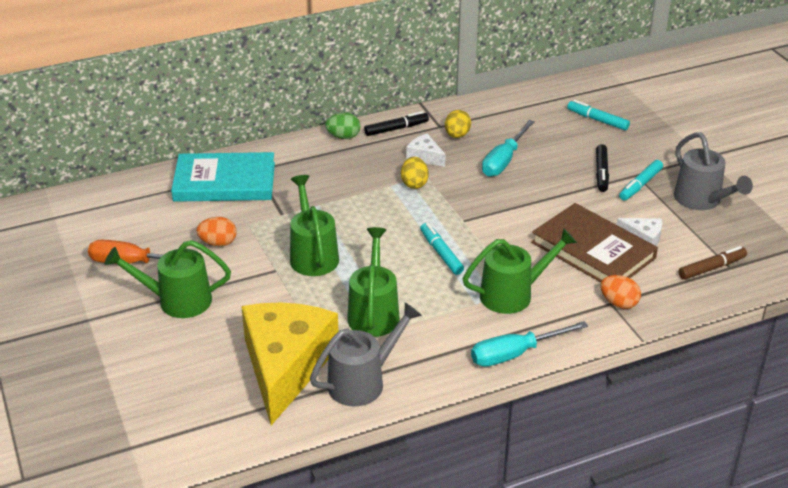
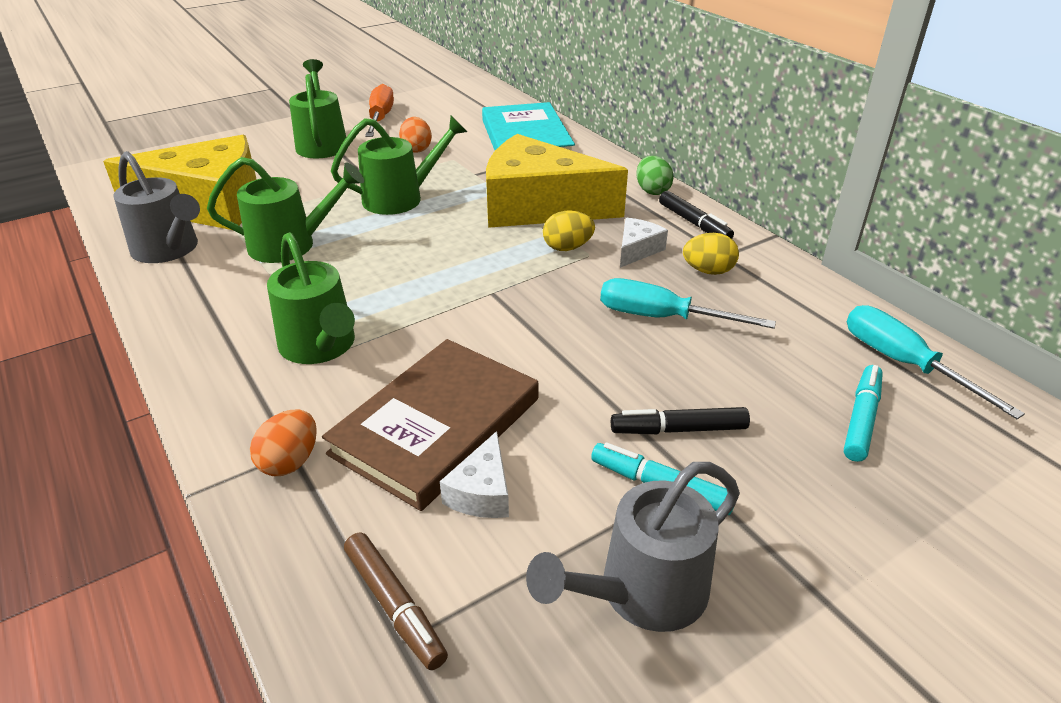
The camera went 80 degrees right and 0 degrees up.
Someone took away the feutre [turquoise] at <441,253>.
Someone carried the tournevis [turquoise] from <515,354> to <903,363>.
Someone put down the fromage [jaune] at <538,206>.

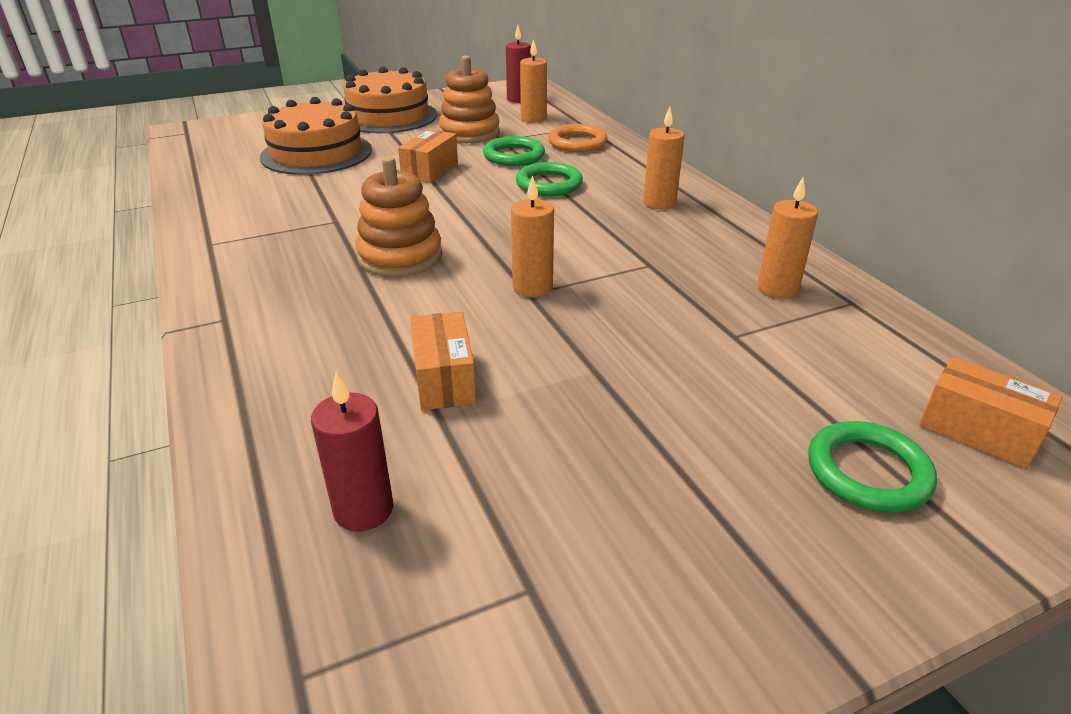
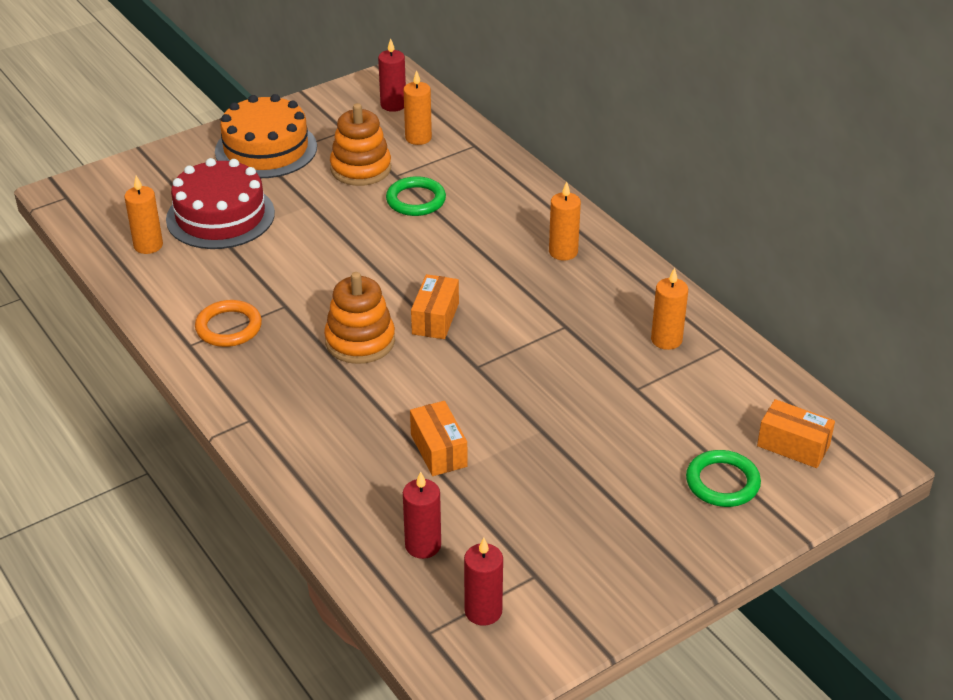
The camera went 10 degrees left and 5 degrees up.
Someone repainted the gâteau [orange] at <316,153>, which became the gâteau [rouge] at <220,216>.
Someone carried the boîte [orange] from <430,170> to <435,318>.
Someone carried the bougie [orange] from <532,287> to <148,245>.
Someone took away the anneau [vert] at <549,184>.
Someone carried the anneau [orange] from <577,143> to <228,327>.
Someone put down the bougie [rouge] at <483,611>.

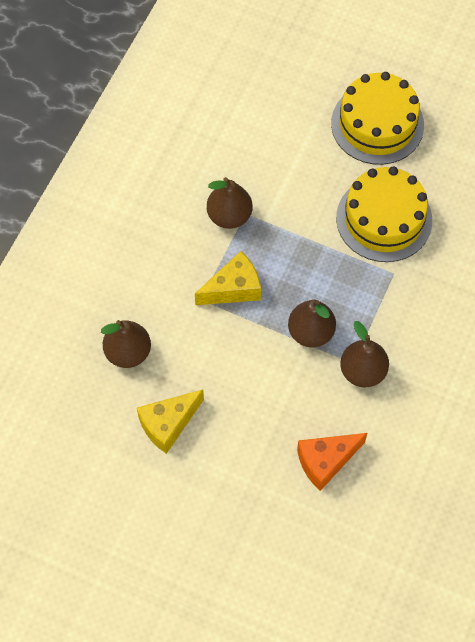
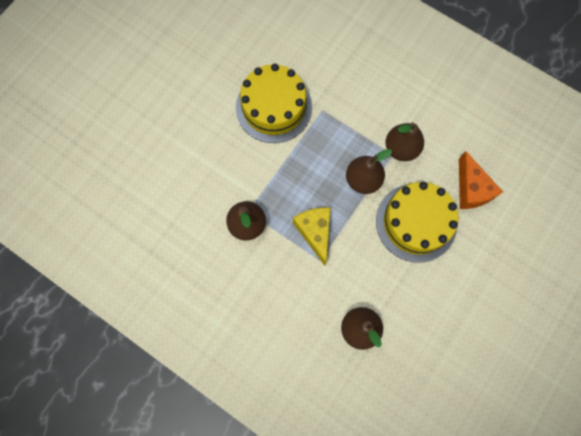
The camera went 80 degrees left and 10 degrees up.
Someone took away the fromage [jaune] at <168,424>.
Someone carried the gâteau [jaune] from <377,124> to <416,222>.

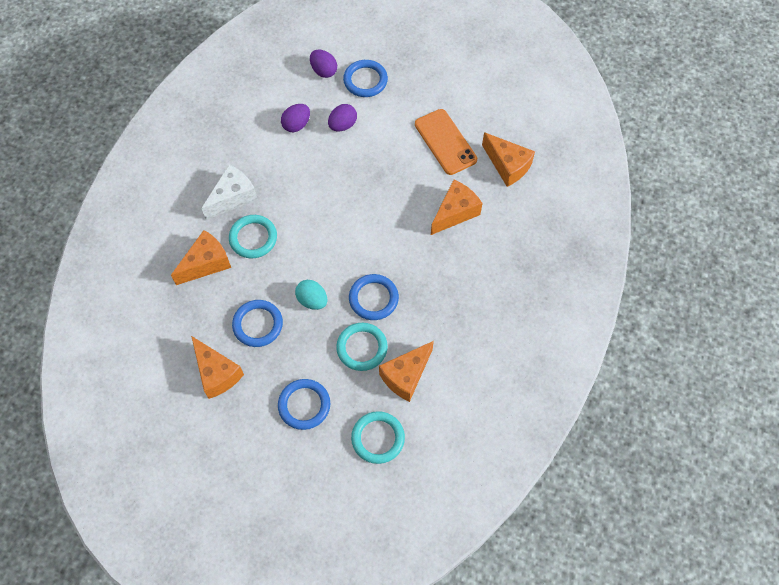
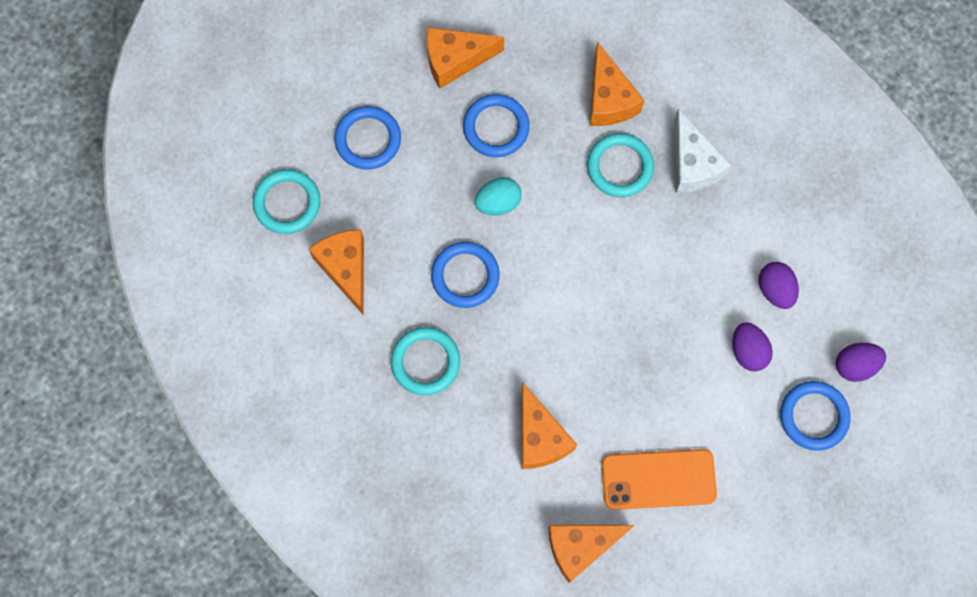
The camera went 115 degrees right and 10 degrees up.
Someone carried the anneau [turquoise] from <362,348> to <425,362>.

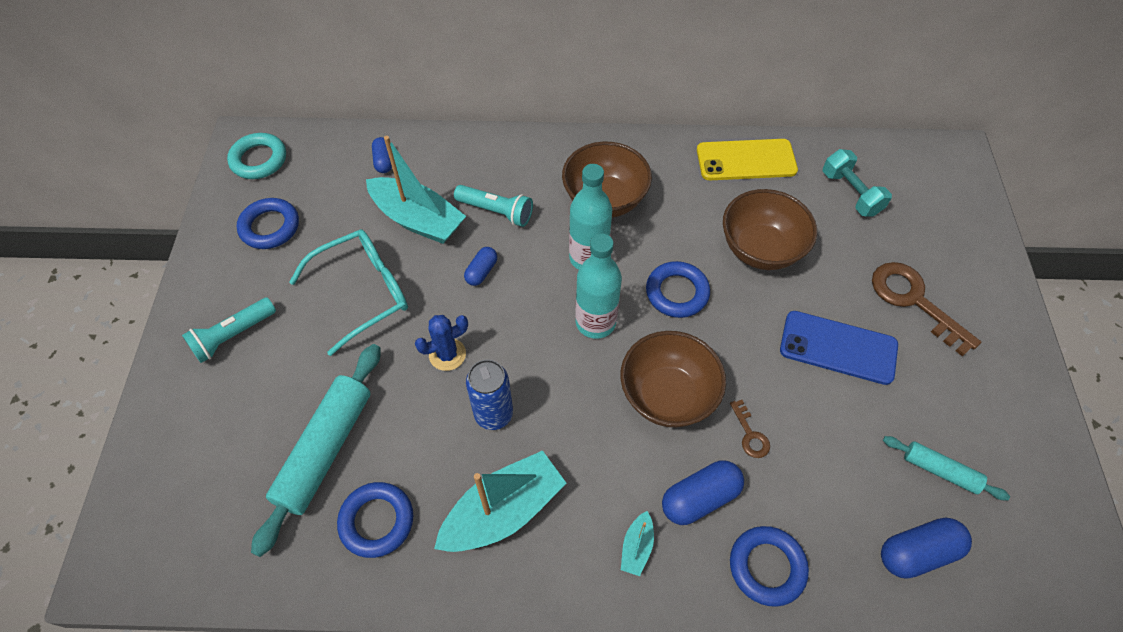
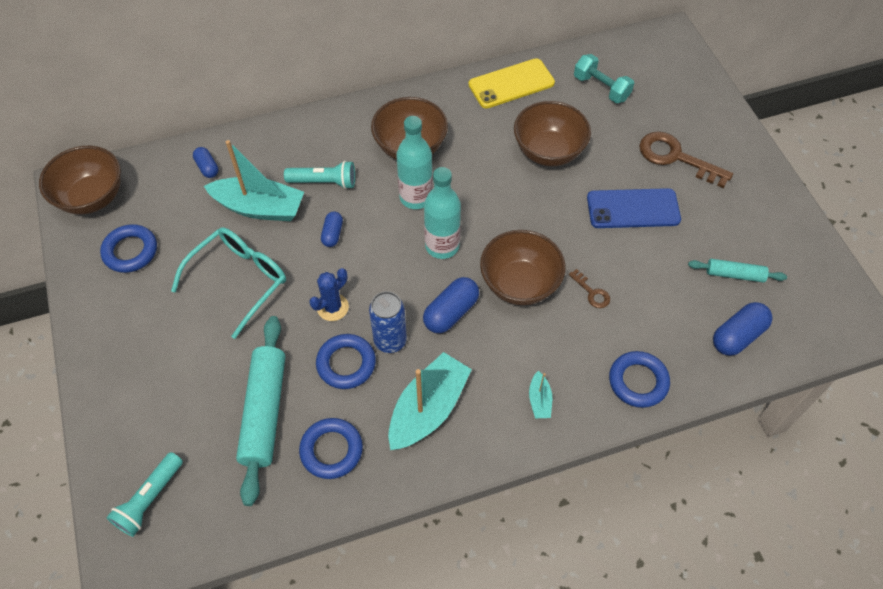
The camera went 20 degrees left and 0 degrees up.
Someone carried the lampe de poche [turquoise] from <233,336> to <149,499>.
Someone swapped the anneau [turquoise] at <259,160> for the bol [marron] at <92,197>.
Someone carried the anneau [bleu] from <677,292> to <346,364>.
Someone carried the gélule [bleu] from <700,498> to <451,312>.

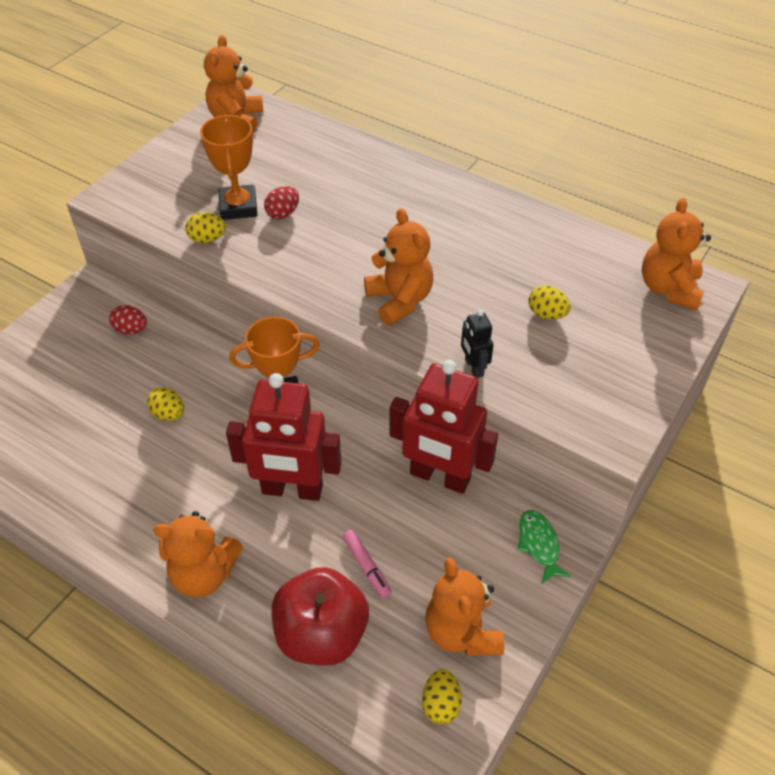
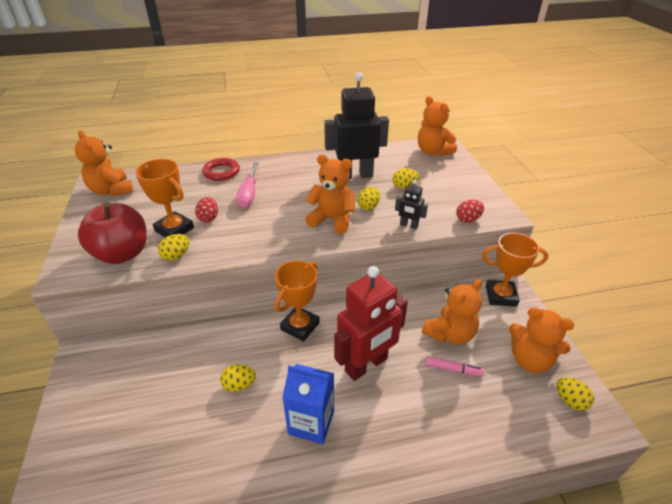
The camera went 45 degrees left and 10 degrees down.
Someone carried the œuf [rouge] from <131,330> to <468,219>.
Someone carried the ours en peluche [orange] from <204,574> to <450,334>.
Someone carried the pomme [rouge] from <322,634> to <122,254>.
Someone took away the robot [rouge] at <439,477>.
Someone swapped the poisson [vert] at <539,544> for the trophée [orange] at <501,296>.
Someone put down the anneau [rouge] at <221,172>.
Someone put down the tournevis [rose] at <249,194>.
Someone put down the brique de lait [bleu] at <311,422>.
Someone put down the robot [noir] at <355,175>.
Someone put down the œuf [jaune] at <368,207>.

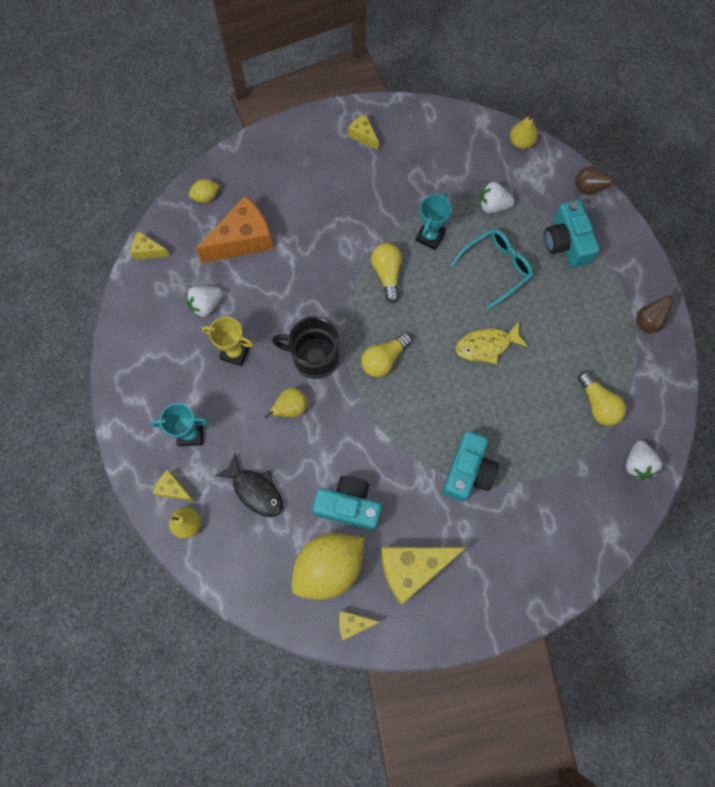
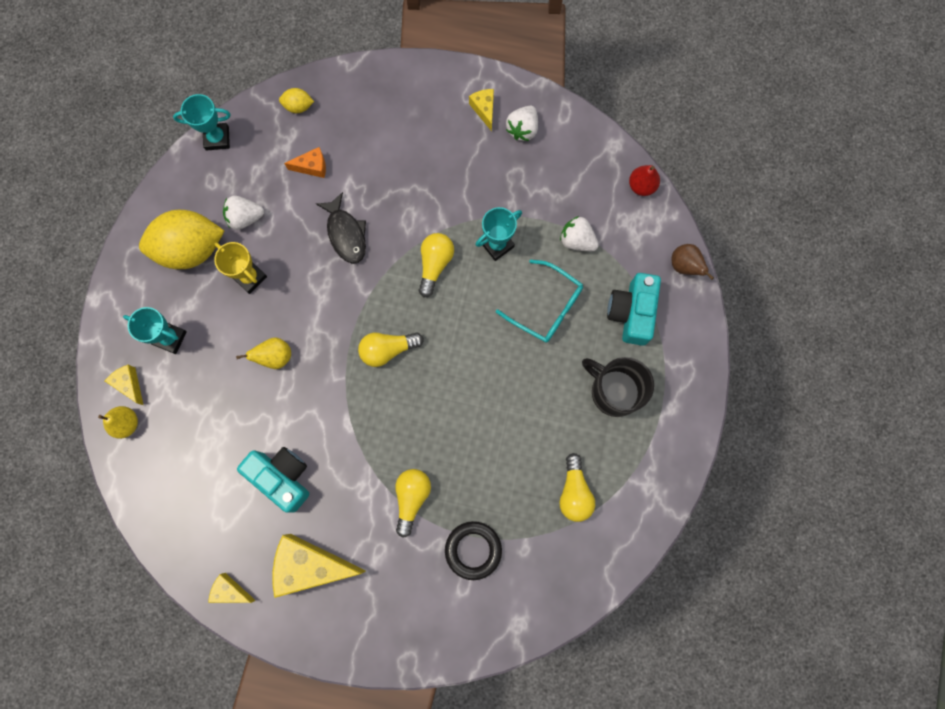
The camera went 25 degrees right and 5 degrees up.
Someone swapped the fromage [jaune] at <148,251> for the trophée [turquoise] at <217,138>.
Someone scaled the fromage [orange] at <242,240> by 0.49.
Someone carried the poisson [noir] from <255,490> to <346,234>.
Someone carried the tasse [noir] from <314,357> to <614,391>.
Someone carried the citron [jaune] from <329,567> to <191,249>.
Someone swapped the appareil photo [turquoise] at <468,471> for the ampoule [jaune] at <411,498>.
Someone rotated the lunettes [turquoise] at <496,268> by 45 degrees clockwise.
Someone took away the poisson [jaune] at <486,346>.
Someone repainted the poire [jaune] at <521,142>, which became the poire [rouge] at <641,186>.
Someone carried the fraise [blanc] from <637,464> to <522,129>.
Someone took away the poire [marron] at <648,321>.
Someone put down the anneau [noir] at <473,550>.

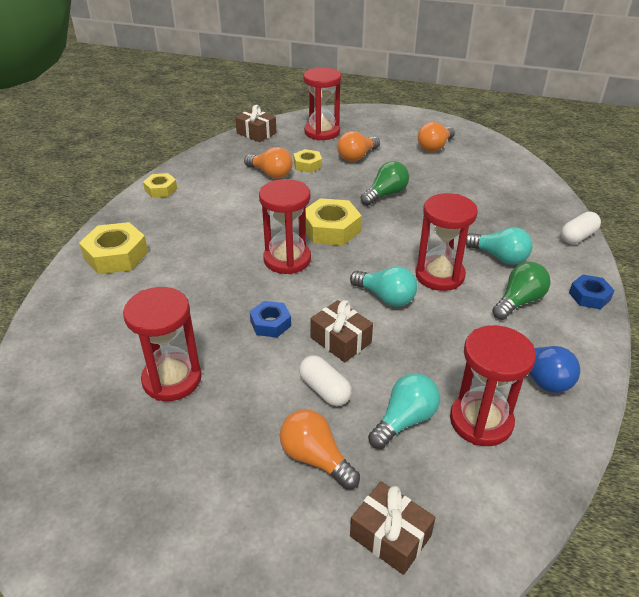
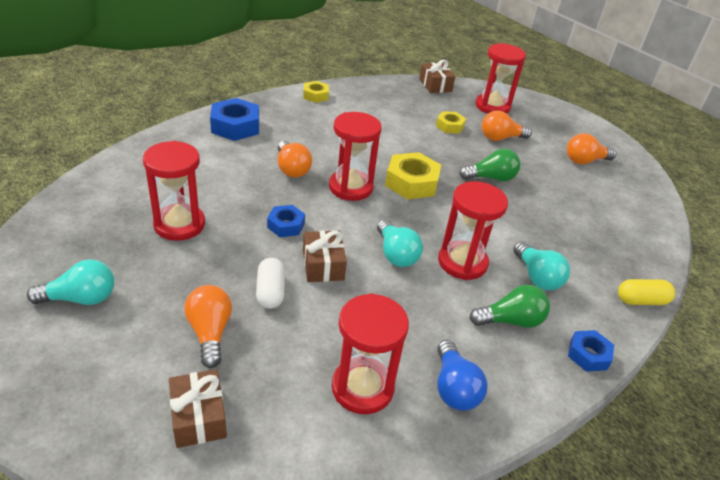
The camera went 30 degrees right and 0 degrees up.
Someone repainted the écrou [jaune] at <116,255>, which became the écrou [bleu] at <235,126>.
Someone carried the ampoule [orange] from <271,174> to <292,169>.
Someone carried the ampoule [turquoise] from <404,420> to <81,298>.
Someone repainted the gélule [blanc] at <577,237>, which became the gélule [jaune] at <641,301>.

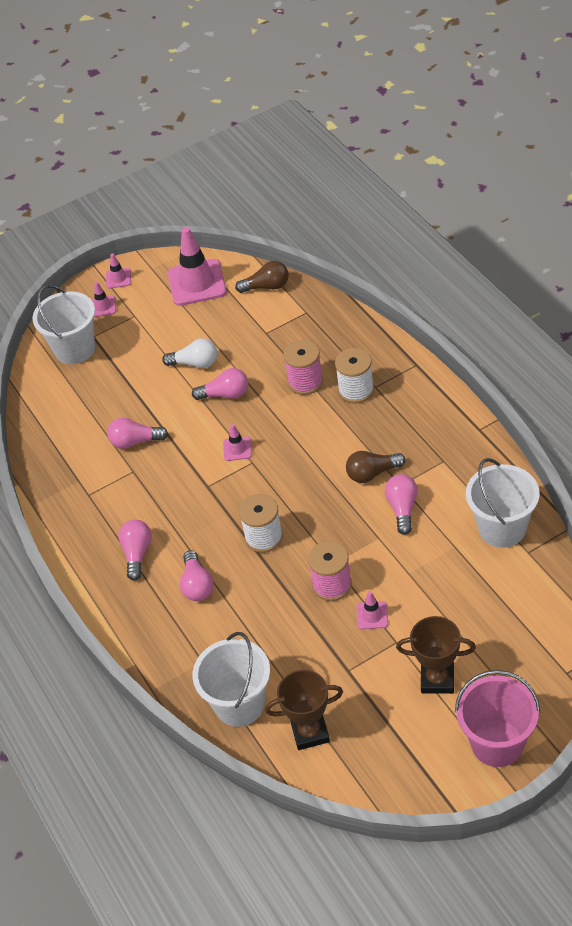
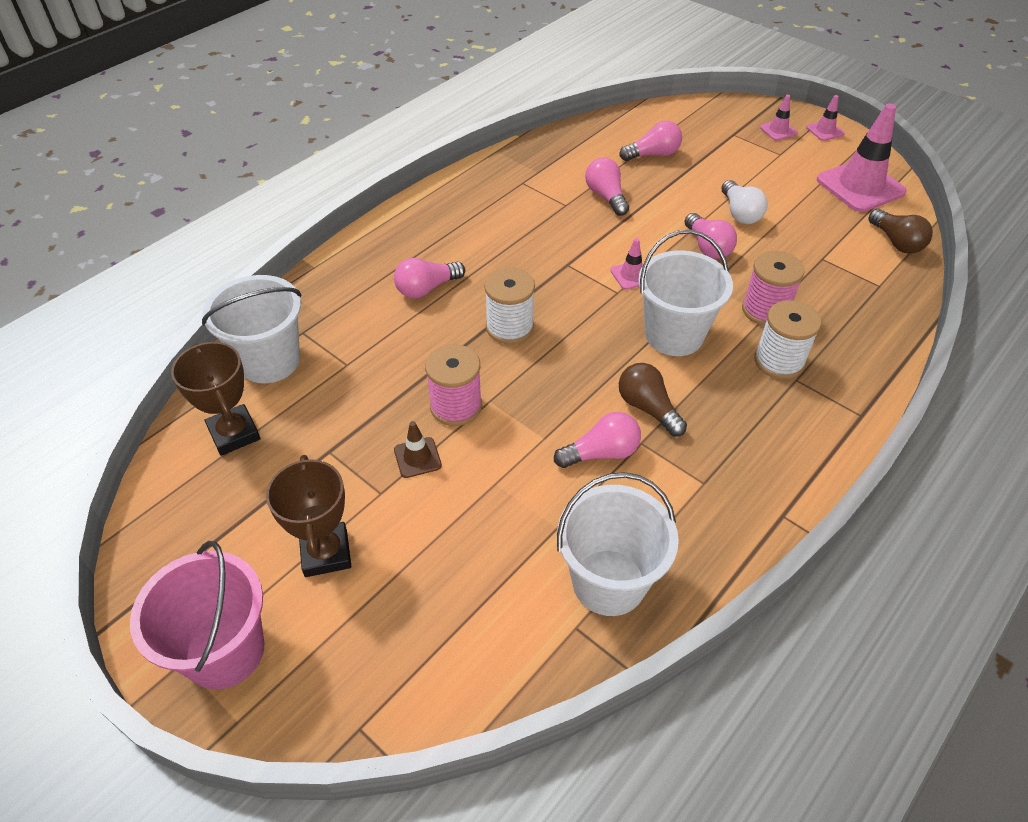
The camera went 65 degrees right and 0 degrees up.
Someone carried the seau [blanc] from <74,349> to <674,335>.
Someone carried the ampoule [rose] from <137,553> to <653,154>.
Someone repainted the cône de chantier [rose] at <372,615>, which became the cône de chantier [marron] at <417,457>.

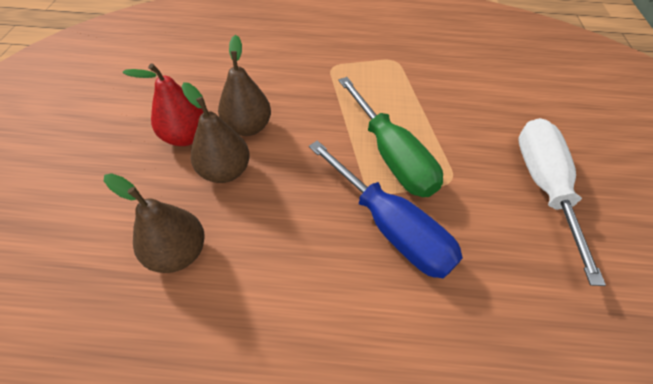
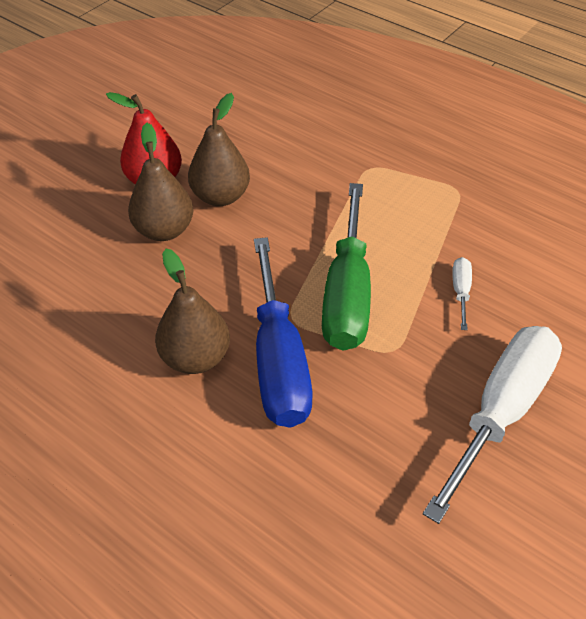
The camera went 35 degrees right and 5 degrees down.
Someone carried the poire [marron] from <178,252> to <195,358>.
Someone put down the tournevis [blanc] at <460,291>.

